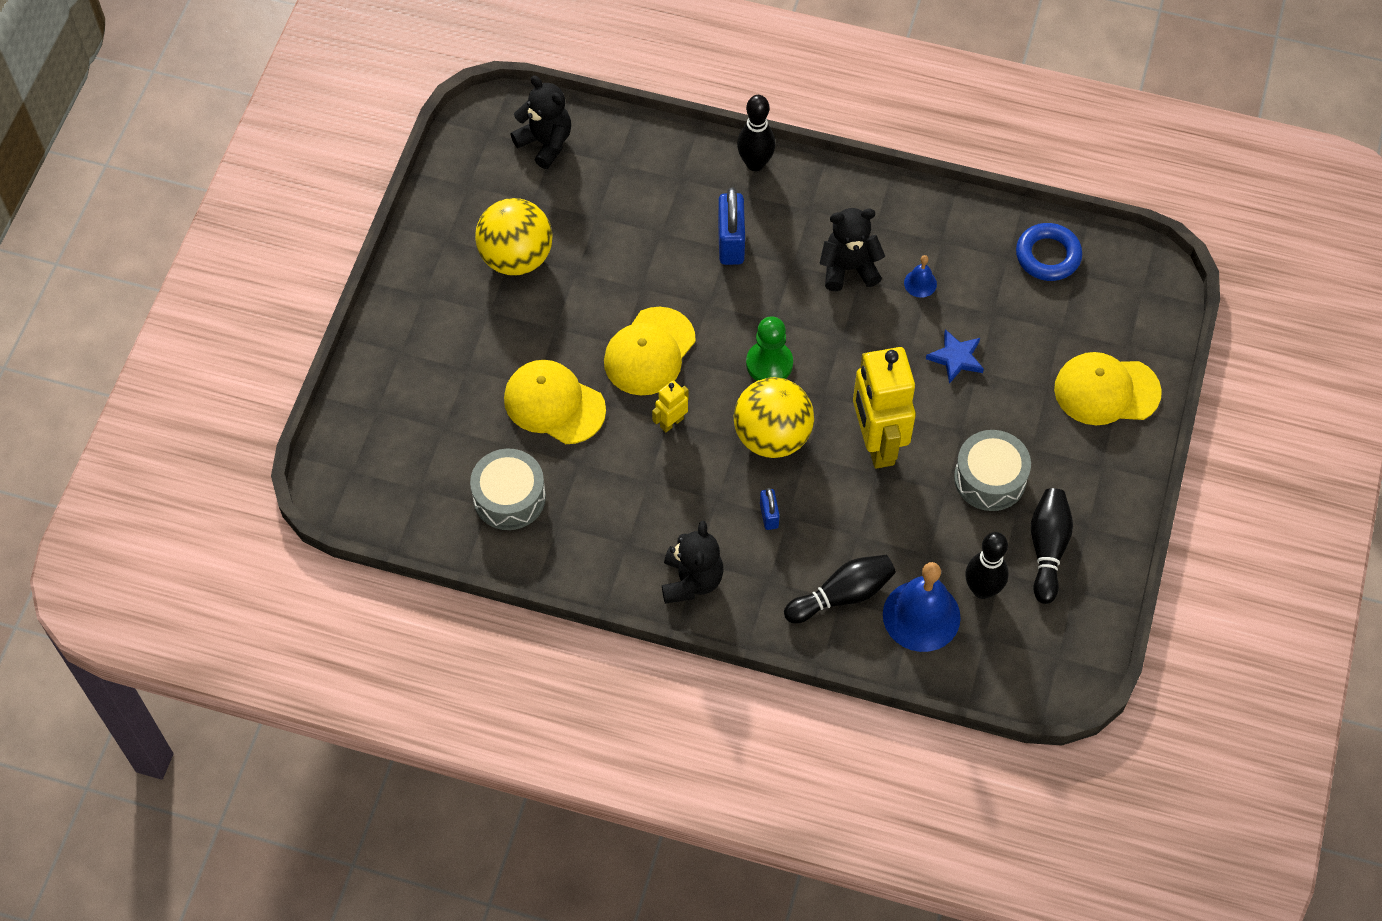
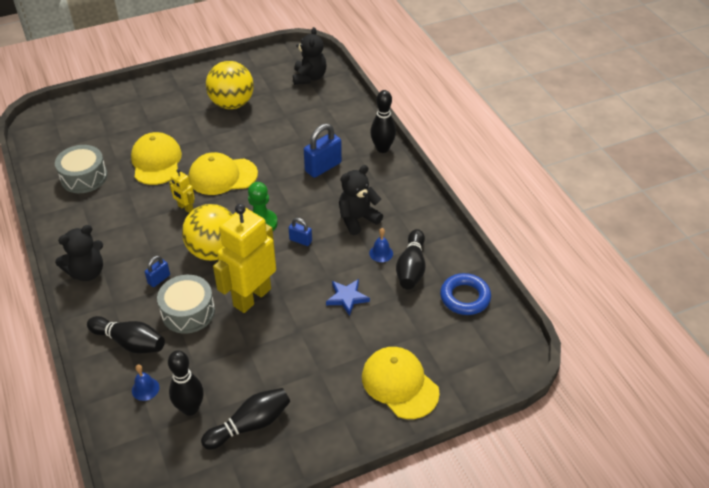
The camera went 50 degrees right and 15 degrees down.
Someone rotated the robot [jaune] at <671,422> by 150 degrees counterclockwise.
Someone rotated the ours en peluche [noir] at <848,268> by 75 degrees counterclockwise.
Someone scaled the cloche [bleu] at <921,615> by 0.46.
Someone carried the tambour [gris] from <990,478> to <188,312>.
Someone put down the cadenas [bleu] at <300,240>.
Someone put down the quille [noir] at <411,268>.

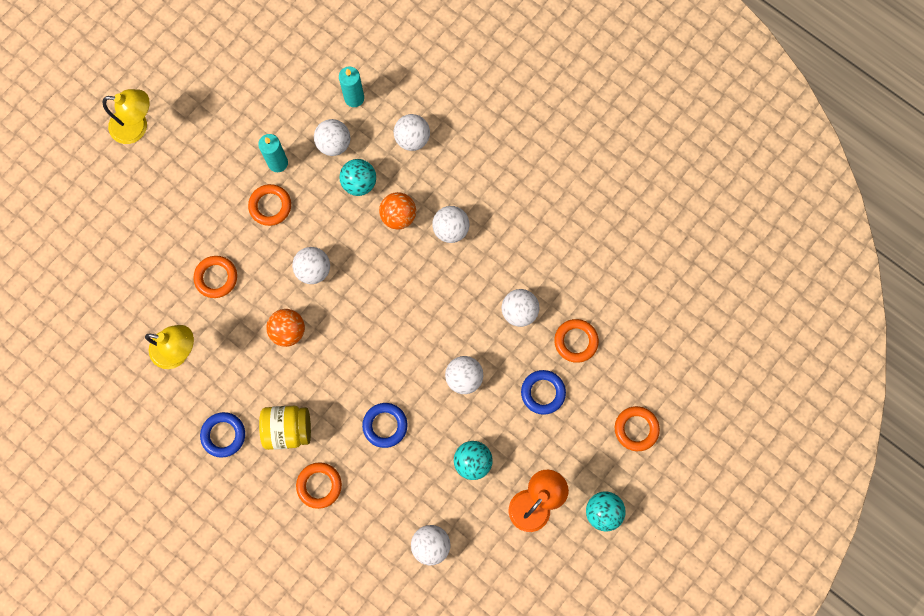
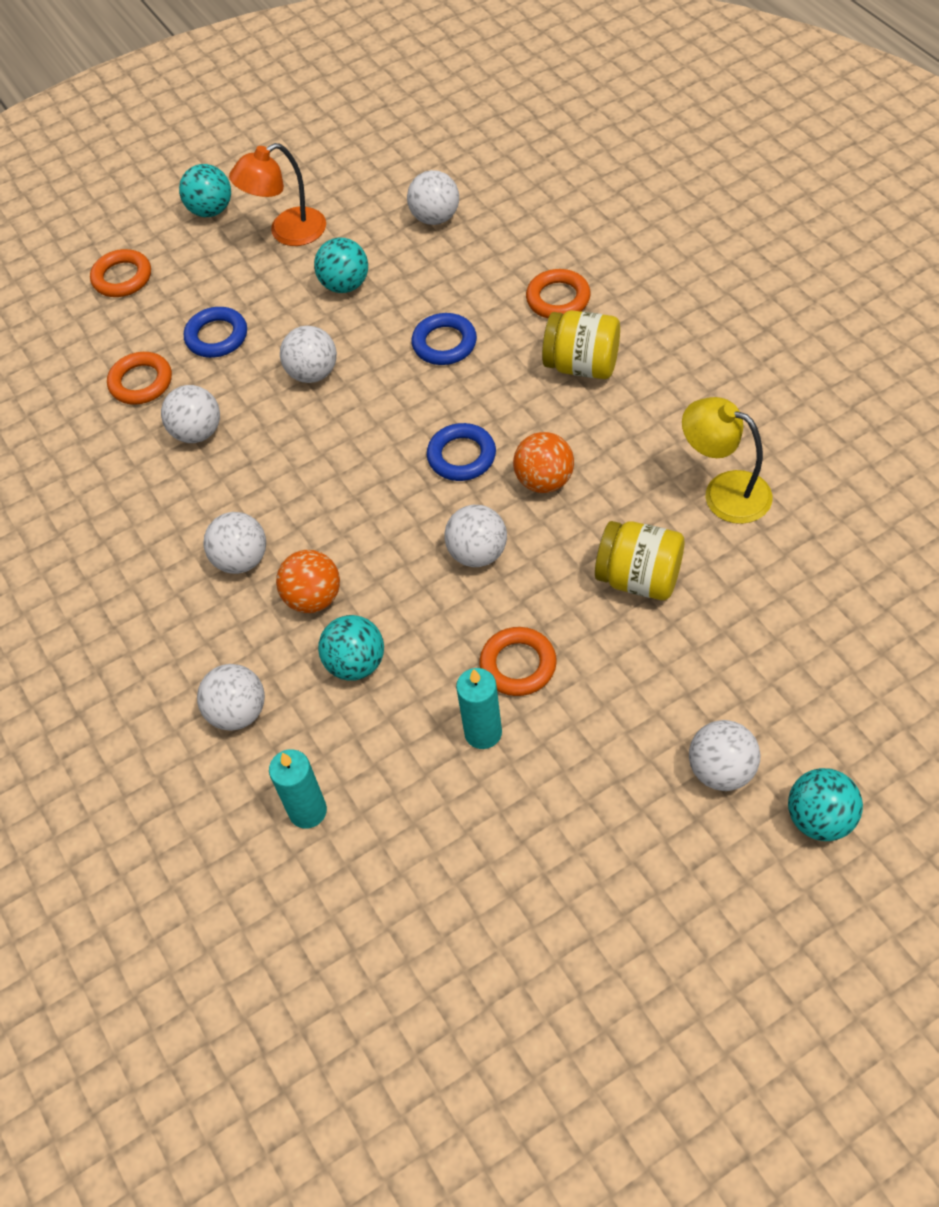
The camera went 155 degrees left and 20 degrees down.
Someone took away the lampe [jaune] at <137,127>.
Someone swapped the anneau [orange] at <216,278> for the bocal [jaune] at <639,578>.
Someone carried the anneau [bleu] from <223,435> to <461,456>.
Someone carried the balle [blanc] from <334,144> to <721,770>.
Someone put down the balle [turquoise] at <820,819>.

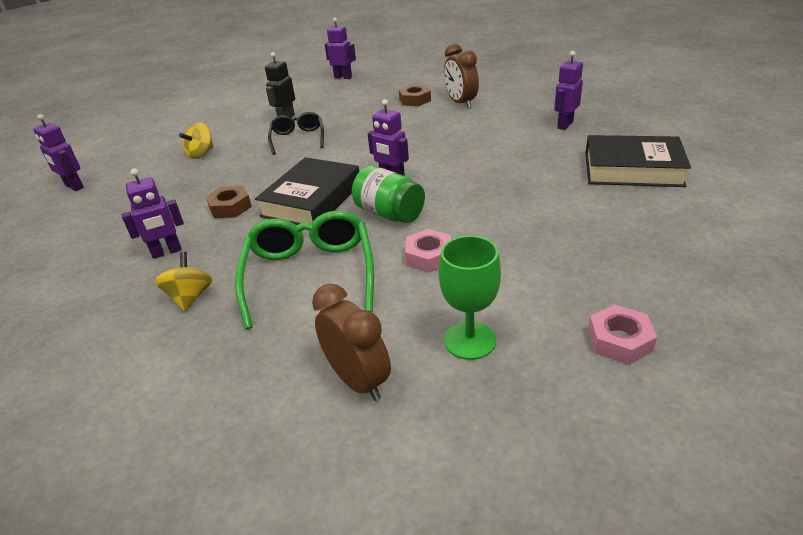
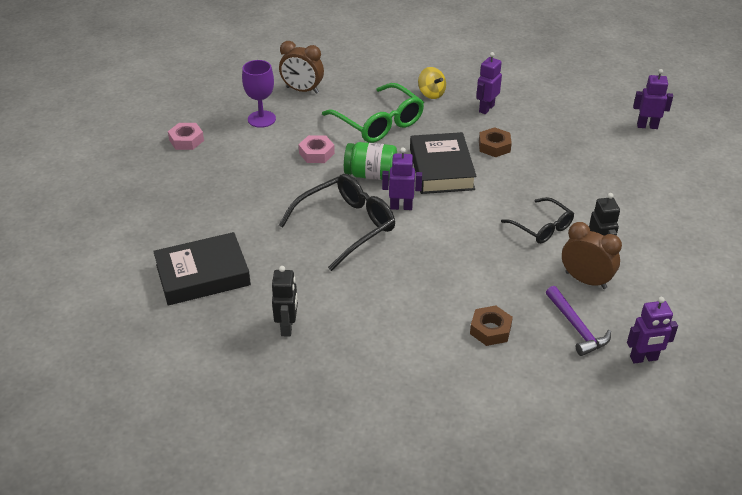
The camera went 145 degrees right and 5 degrees up.
Someone took away the toupie [jaune] at <201,154>.
Someone repainted the verre à pied [vert] at <470,340>, which became the verre à pied [violet] at <261,119>.
Someone carried the réveil [marron] from <461,103> to <585,280>.
Someone repainted the robot [violet] at <564,125>, which became the robot [noir] at <287,327>.
Someone put down the lunettes [noir] at <346,226>.
Someone put down the marteau [violet] at <576,327>.

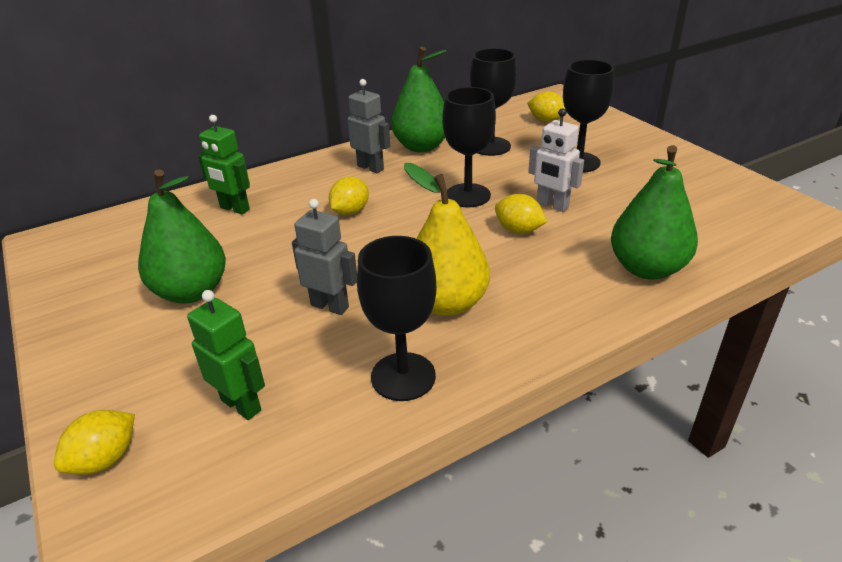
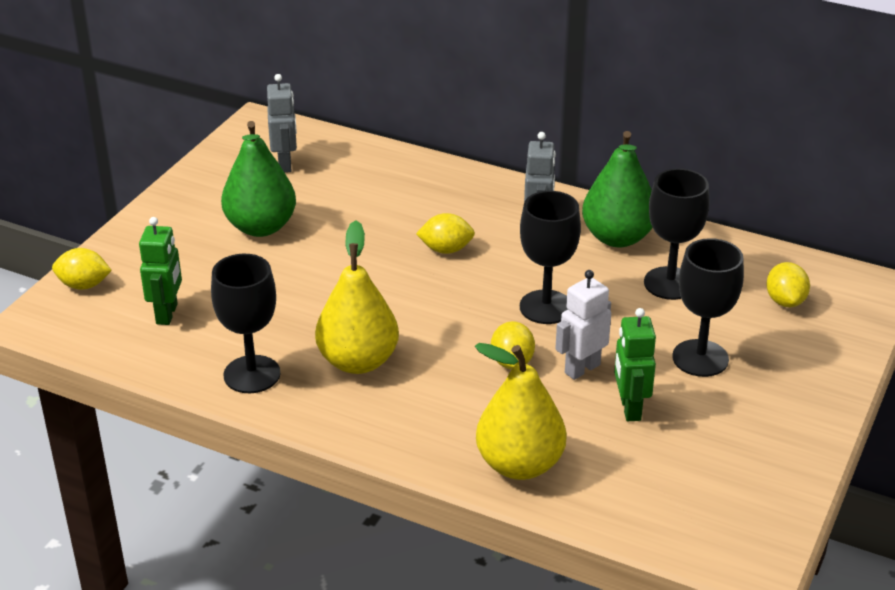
The camera went 55 degrees right and 0 degrees up.
Someone carried the robot [vert] from <234,209> to <629,408>.
Someone carried the robot [gris] from <330,306> to <285,164>.
Someone rotated the robot [blanc] at <552,205> by 45 degrees clockwise.
Someone repainted the poire [vert] at <647,268>, which became the poire [jaune] at <519,464>.

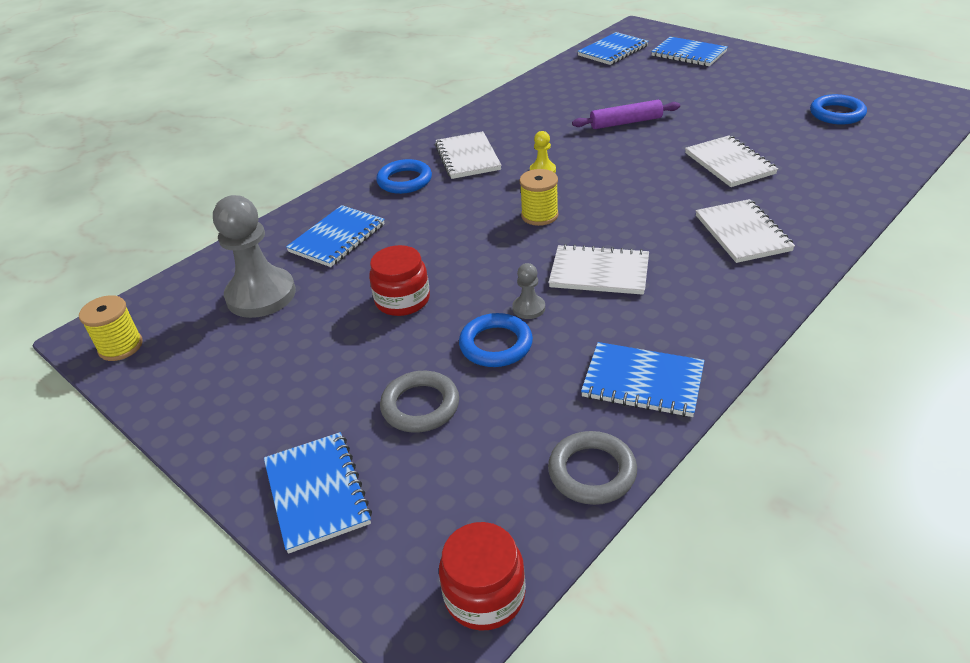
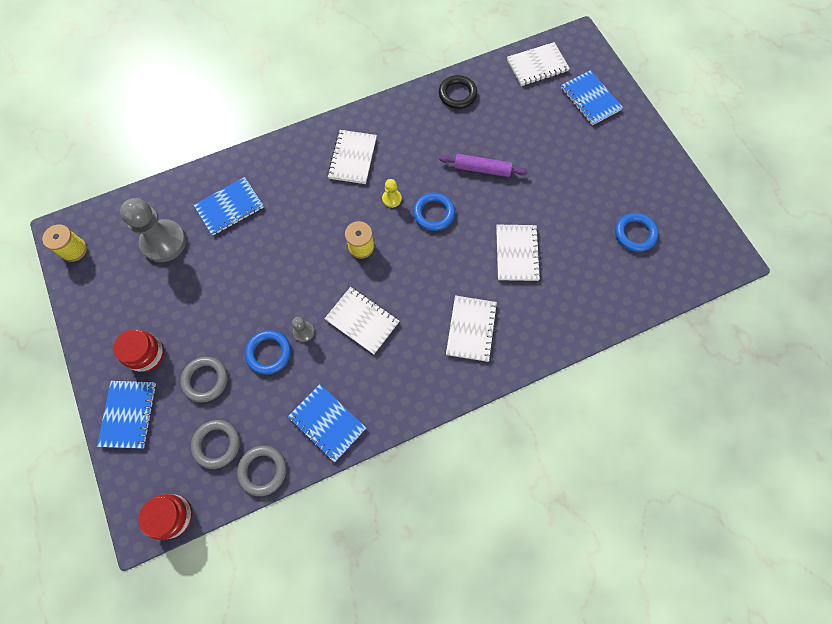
The camera went 20 degrees right and 30 degrees up.
Someone carried the bocal [rouge] from <402,300> to <146,354>.
Someone carried the anneau [bleu] from <404,181> to <434,213>.
Someone repainted the carnet [bleu] at <613,51>, which became the carnet [blanc] at <537,66>.
Someone put down the anneau [gris] at <217,444>.
Someone put down the anneau [noir] at <457,94>.

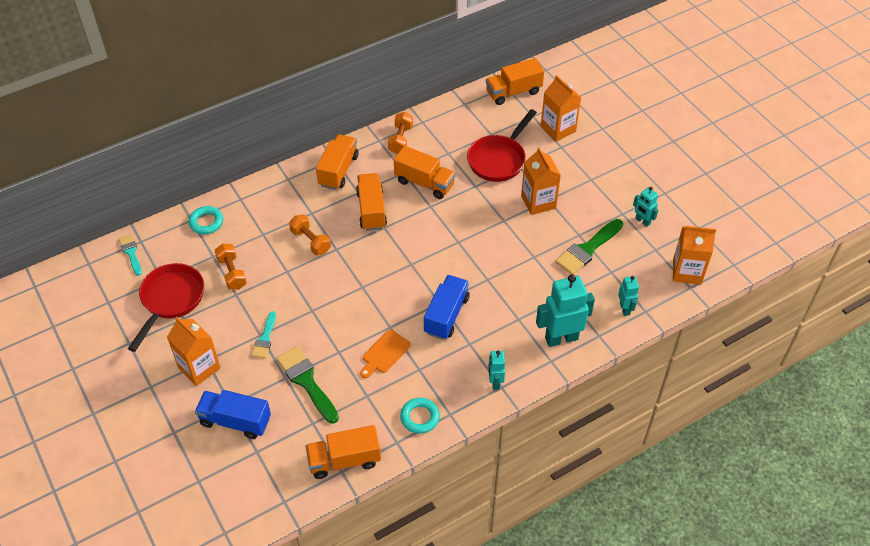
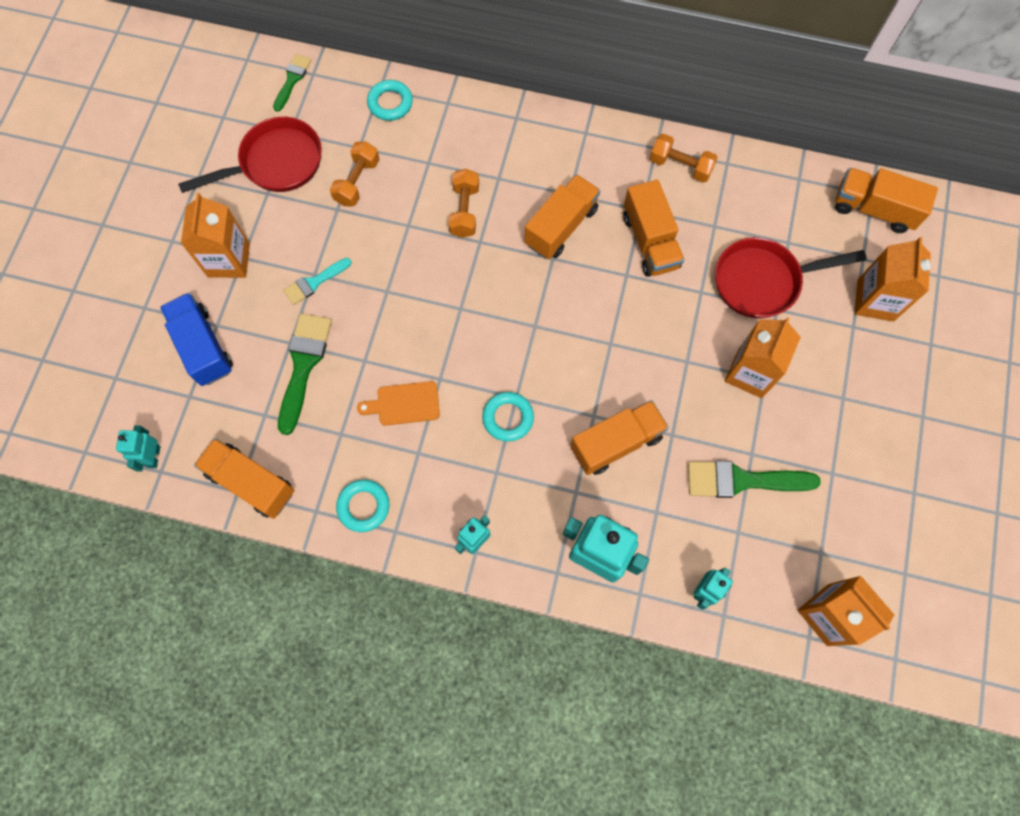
The camera went 45 degrees right and 20 degrees up.
Someone repainted the pinceau [turquoise] at <131,253>, which became the pinceau [vert] at <292,80>.
Someone carried the camion [orange] from <338,170> to <616,443>.
Someone rotated the haltère [orange] at <400,139> by 60 degrees clockwise.
Someone swapped the camion [bleu] at <446,315> for the anneau [turquoise] at <508,418>.
Someone carried the robot [turquoise] from <642,221> to <154,456>.

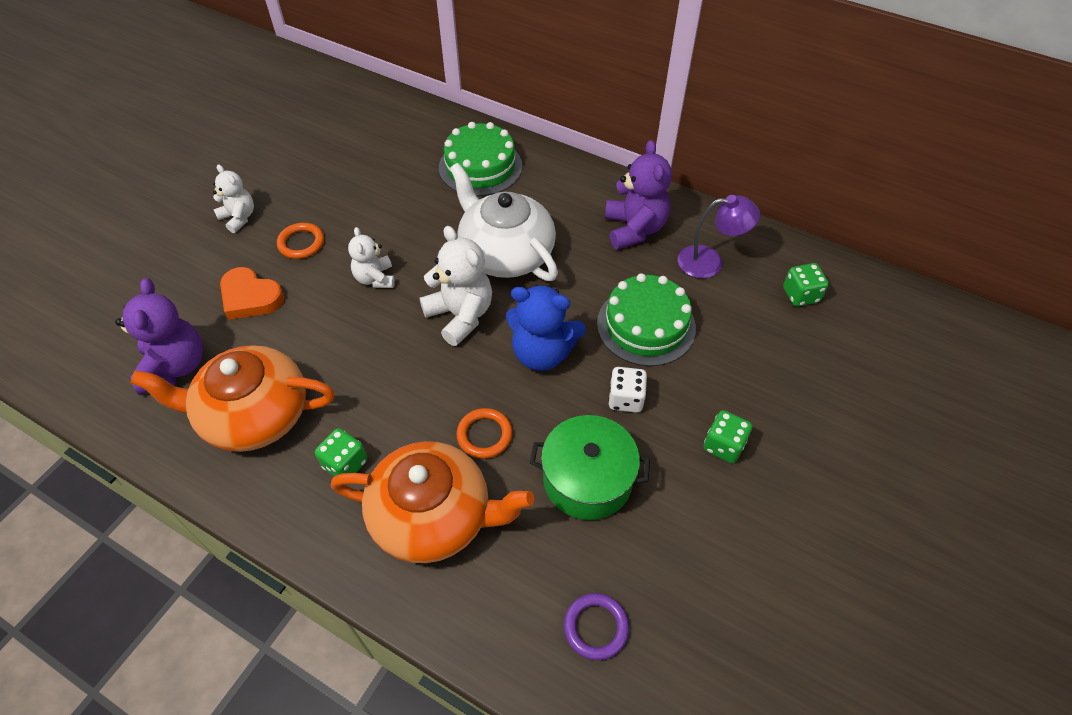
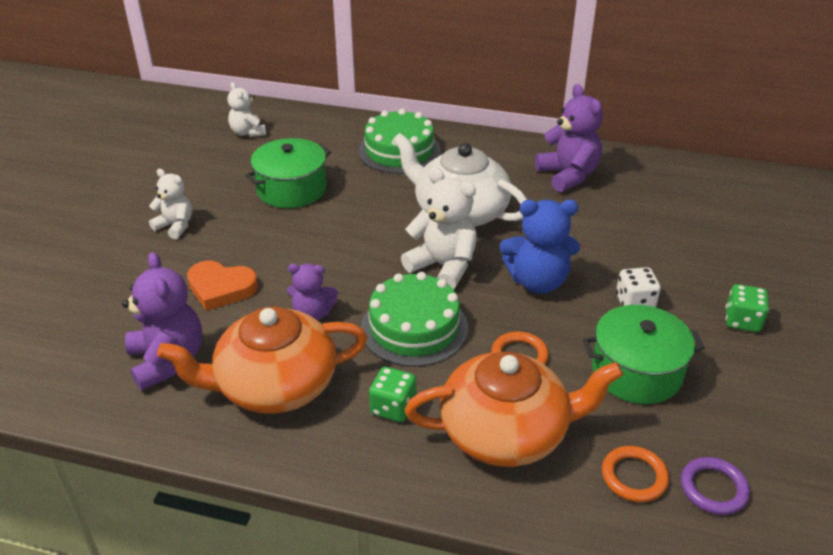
The camera went 15 degrees left and 15 degrees down.
Someone carried the anneau [orange] from <301,243> to <634,477>.
Someone carried the ours en peluche [blanc] from <375,278> to <248,133>.
Someone carried the gâteau [vert] from <646,325> to <414,328>.
Someone took away the lampe [violet] at <710,262>.
Someone took away the dé [vert] at <800,295>.
Someone put down the marmite [vert] at <292,189>.
Someone put down the ours en peluche [violet] at <312,314>.

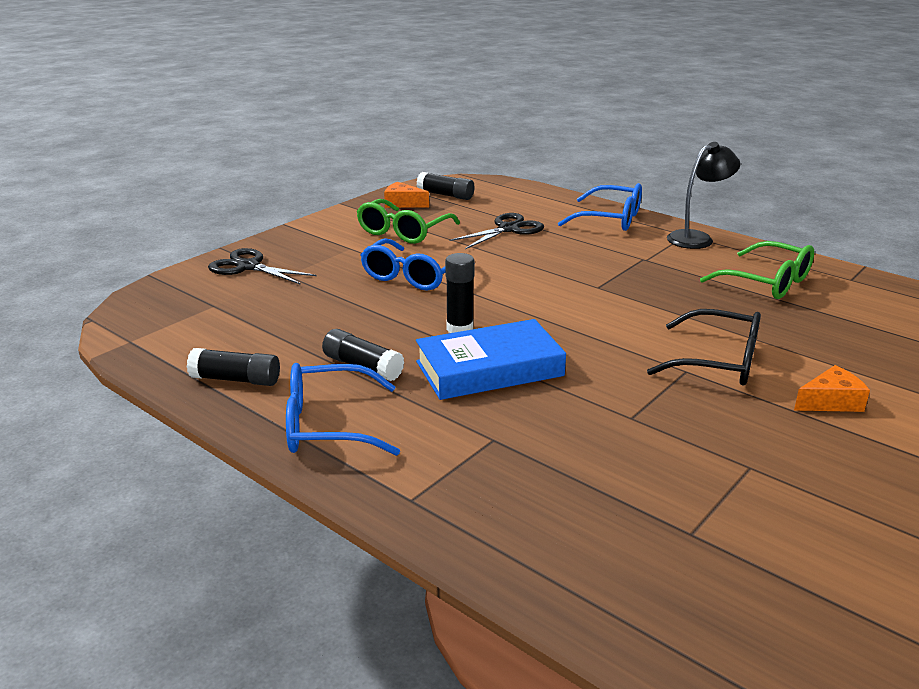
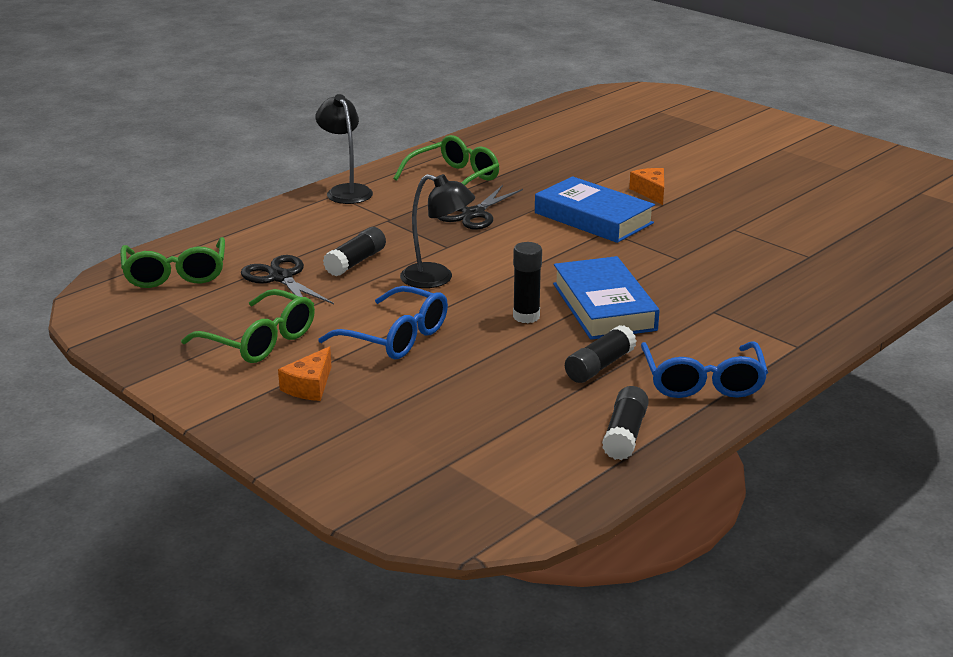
The camera went 85 degrees left and 0 degrees up.
Someone carried the ciseaux [noir] from <248,267> to <473,214>.
Someone carried the fromage [orange] from <402,203> to <309,386>.
Someone carried the bâton de colle [noir] from <445,195> to <355,262>.
Someone took away the lunettes [bleu] at <610,219>.
Someone swapped the lunettes [noir] at <717,361> for the livre [bleu] at <593,218>.
Someone put down the lunettes [vert] at <175,274>.
Someone put down the lampe [noir] at <437,279>.

